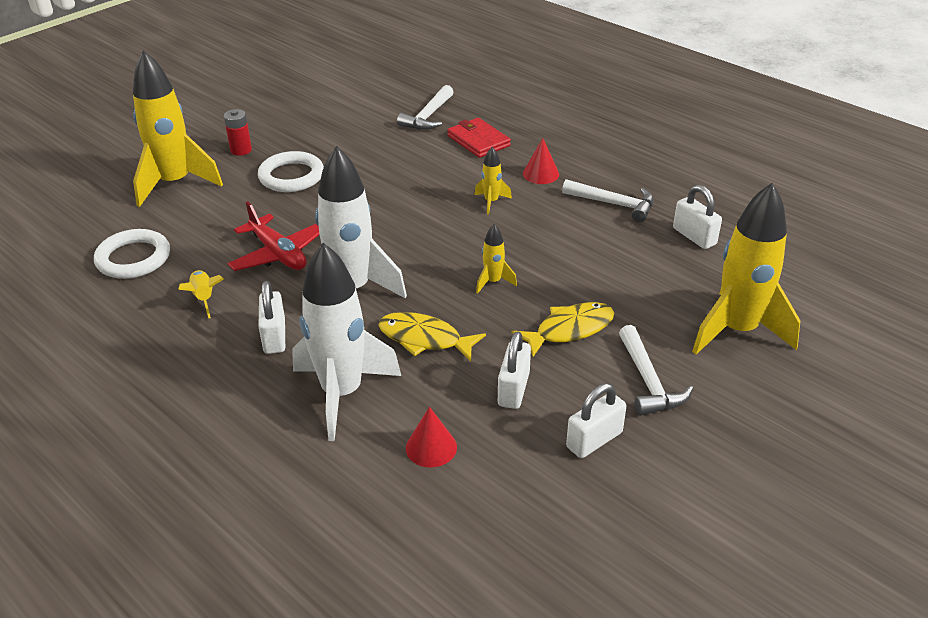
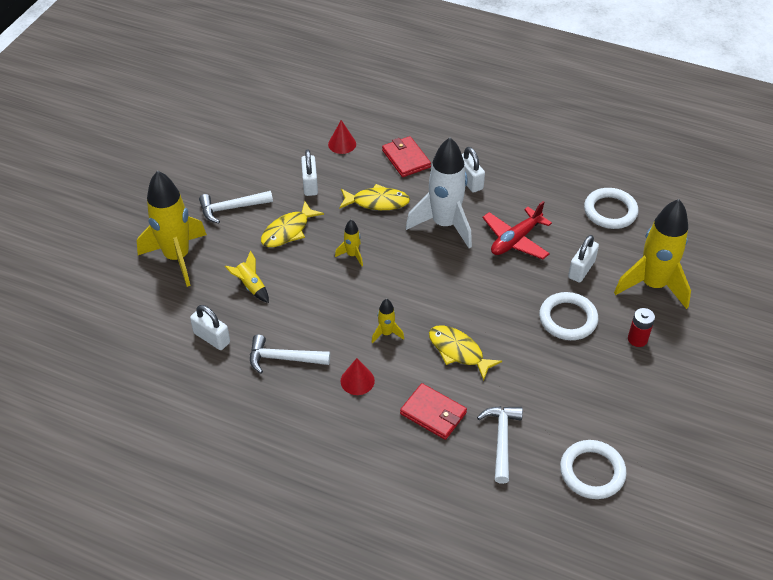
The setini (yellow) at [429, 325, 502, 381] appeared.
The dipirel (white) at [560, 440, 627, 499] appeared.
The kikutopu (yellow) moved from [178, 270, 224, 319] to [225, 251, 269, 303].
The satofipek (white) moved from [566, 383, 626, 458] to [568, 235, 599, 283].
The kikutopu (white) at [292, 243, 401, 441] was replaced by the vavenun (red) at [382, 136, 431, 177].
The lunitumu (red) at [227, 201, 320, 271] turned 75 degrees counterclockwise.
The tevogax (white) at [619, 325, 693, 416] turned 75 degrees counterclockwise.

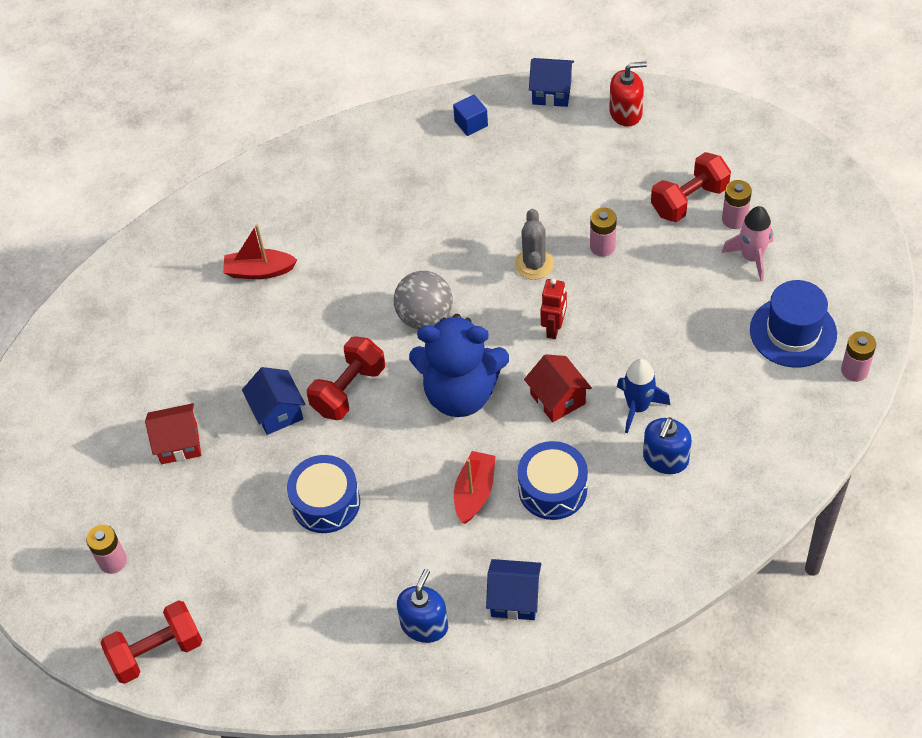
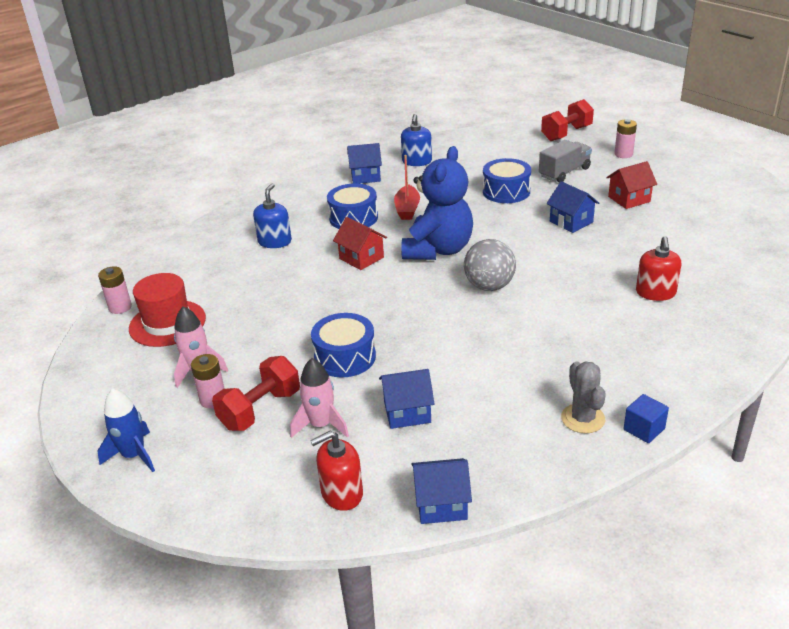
The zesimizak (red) at [307, 336, 385, 420] disappeared.
The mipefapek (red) at [540, 278, 567, 339] disappeared.
The kikutopu (pink) at [290, 358, 349, 438] appeared.
The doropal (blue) at [379, 369, 435, 429] appeared.
The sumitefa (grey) at [539, 140, 592, 183] appeared.
The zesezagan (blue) moved from [453, 95, 488, 136] to [623, 394, 669, 443].
The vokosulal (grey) moved from [515, 209, 554, 280] to [561, 361, 606, 433].
The kikutopu (blue) moved from [617, 359, 670, 434] to [97, 388, 155, 472].
The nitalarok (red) at [223, 224, 297, 279] was replaced by the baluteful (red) at [636, 236, 681, 301].
The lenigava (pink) at [590, 208, 617, 257] was replaced by the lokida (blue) at [311, 313, 376, 377].
The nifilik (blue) at [750, 280, 837, 368] became the nifilik (red) at [129, 273, 206, 347].
The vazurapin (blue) at [409, 314, 509, 417] turned 120 degrees clockwise.

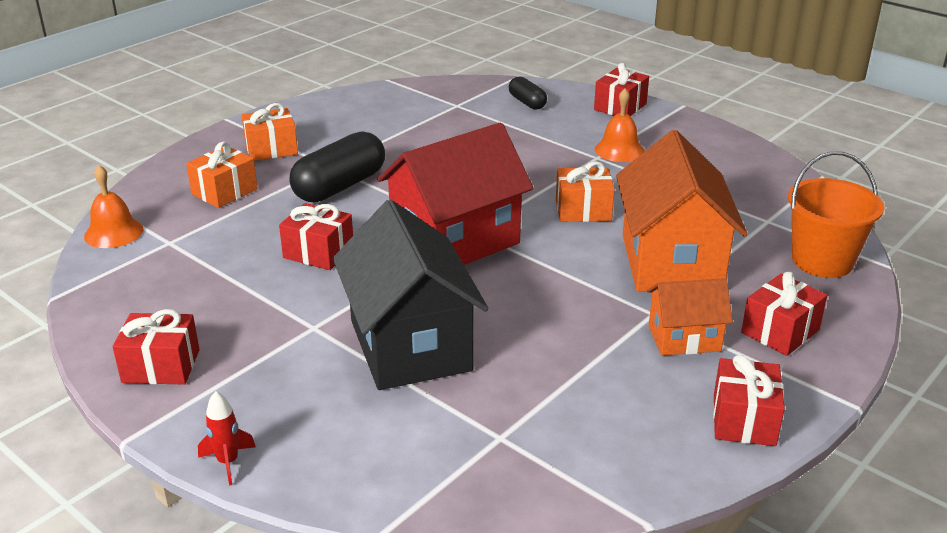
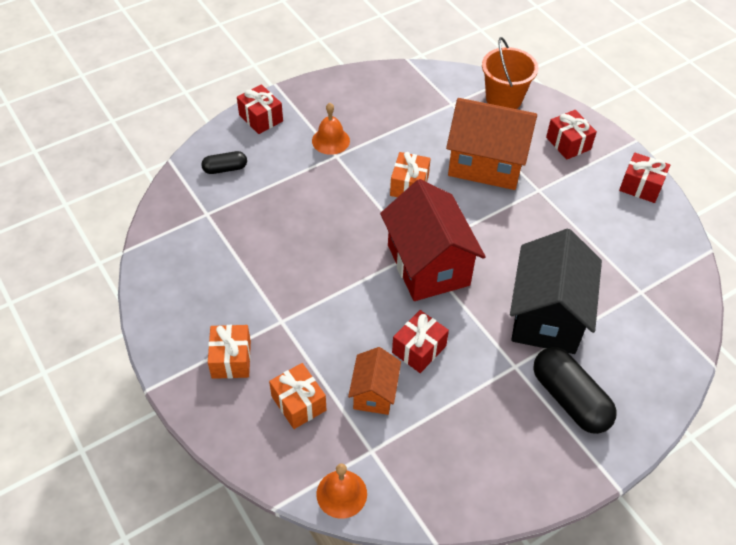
The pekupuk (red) at [113, 309, 200, 384] disappeared.
The kikutopu (red) at [198, 391, 256, 485] disappeared.
The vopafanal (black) moved from [289, 131, 385, 202] to [533, 347, 617, 434].
The doropal (orange) moved from [647, 278, 733, 356] to [348, 347, 401, 415].
The doropal (black) at [333, 200, 488, 390] turned 75 degrees counterclockwise.

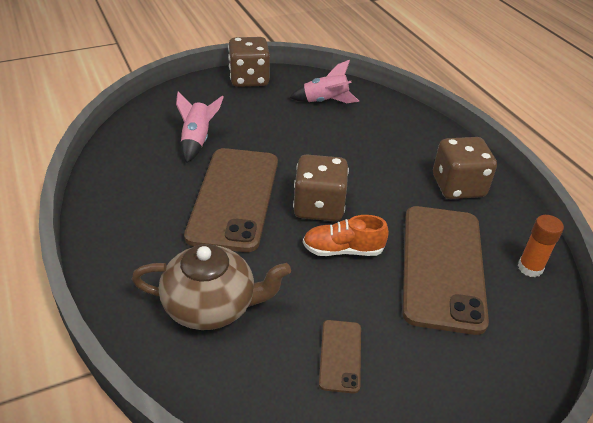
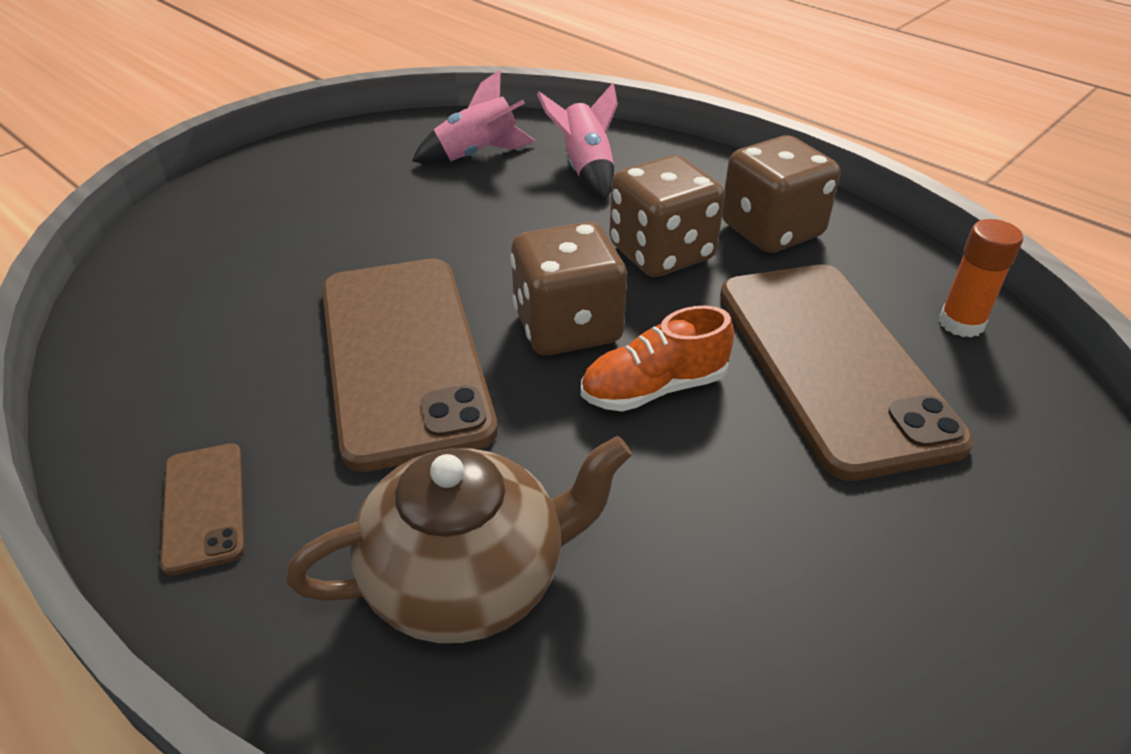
The kikutopu (pink) moved from [176, 91, 224, 163] to [537, 83, 618, 199].
The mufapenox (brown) moved from [228, 37, 270, 87] to [609, 155, 725, 277].
The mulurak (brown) moved from [319, 320, 361, 394] to [160, 443, 245, 575].

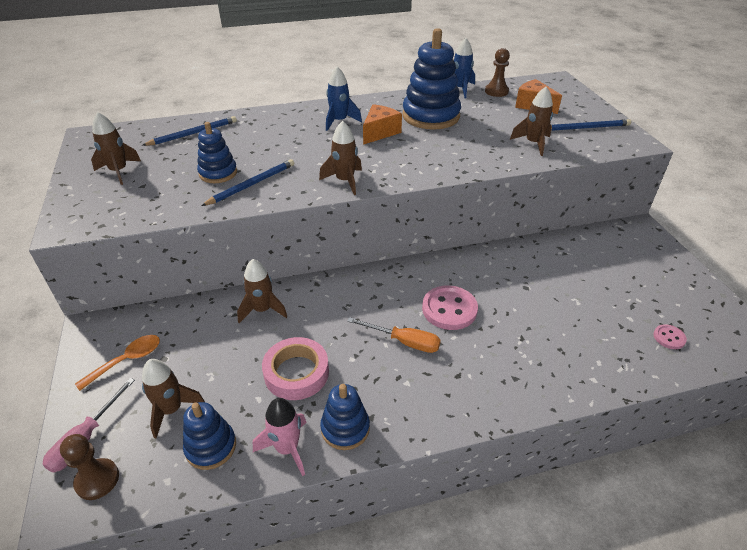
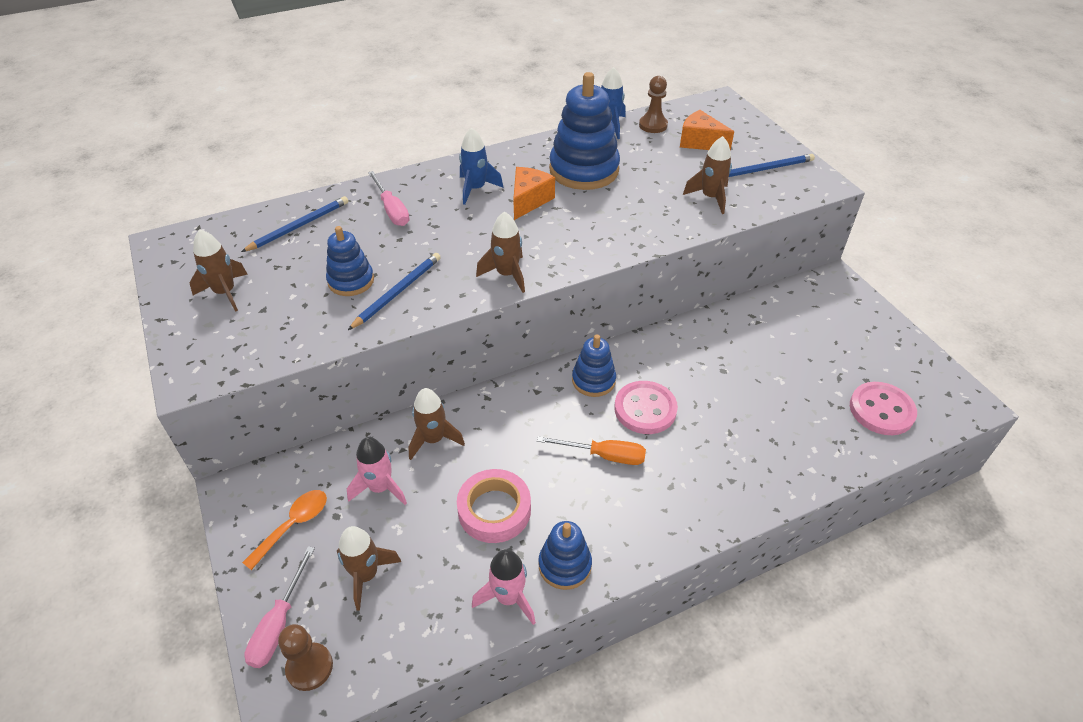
The kikutopu (pink) at [347, 437, 407, 505] appeared.
The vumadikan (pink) at [368, 171, 409, 226] appeared.
The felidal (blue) moved from [183, 402, 236, 470] to [572, 335, 616, 397].
The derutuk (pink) at [654, 324, 687, 349] changed to 1.95 times the size.

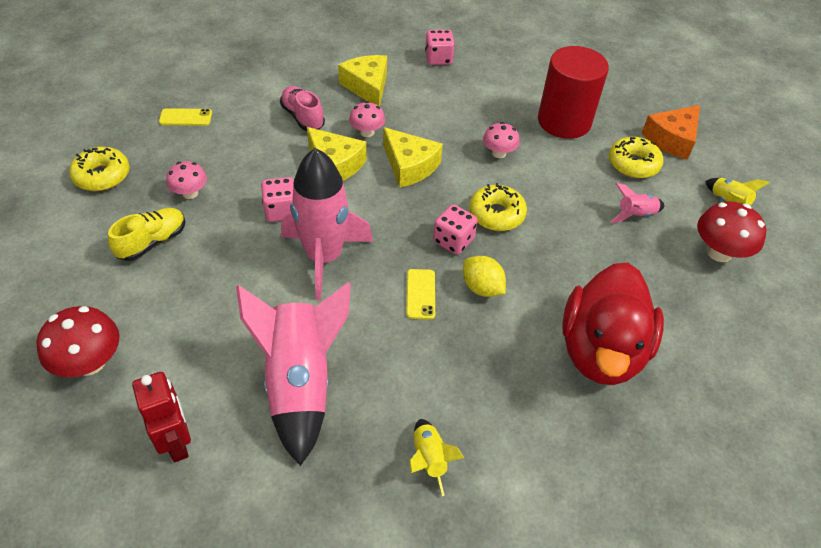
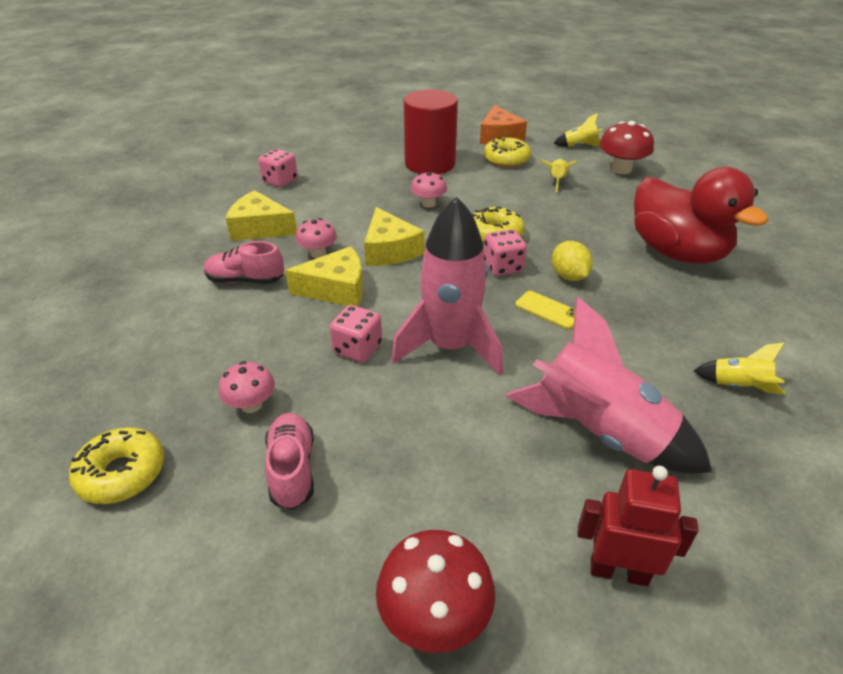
The mulurak (yellow) at [159, 108, 212, 126] disappeared.
The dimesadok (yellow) at [108, 208, 186, 261] became the dimesadok (pink) at [265, 413, 314, 510].
The kikutopu (pink) at [611, 183, 665, 223] became the kikutopu (yellow) at [540, 158, 577, 192].
The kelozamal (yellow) at [383, 127, 443, 188] turned 75 degrees clockwise.
The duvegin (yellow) at [463, 256, 506, 297] turned 75 degrees clockwise.

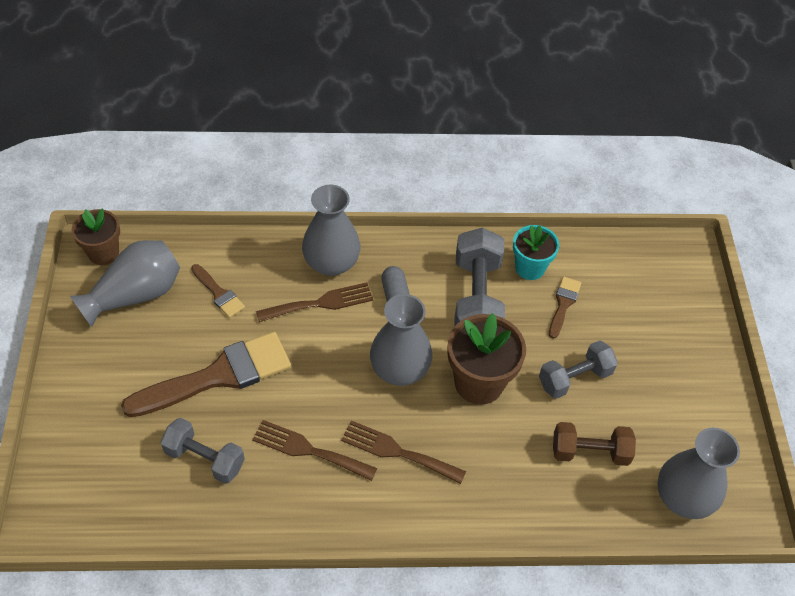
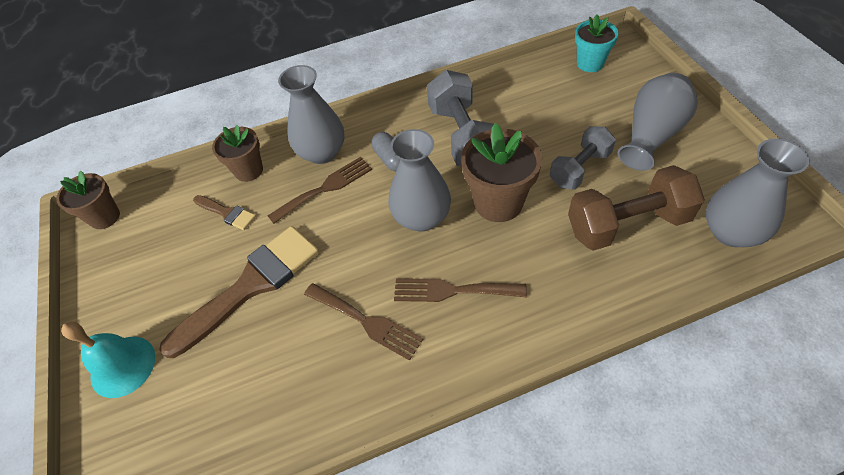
The zesimizak (grey) at [160, 418, 245, 484] disappeared.
The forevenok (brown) at [549, 277, 581, 339] disappeared.
The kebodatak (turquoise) at [61, 322, 155, 398] appeared.
The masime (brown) at [212, 125, 263, 182] appeared.
The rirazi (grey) moved from [70, 240, 180, 327] to [617, 73, 698, 171].
The masime (turquoise) moved from [513, 225, 559, 280] to [575, 14, 619, 72].
The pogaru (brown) at [252, 420, 377, 481] turned 150 degrees counterclockwise.
The zesimizak (brown) at [553, 422, 636, 466] changed to 1.53 times the size.

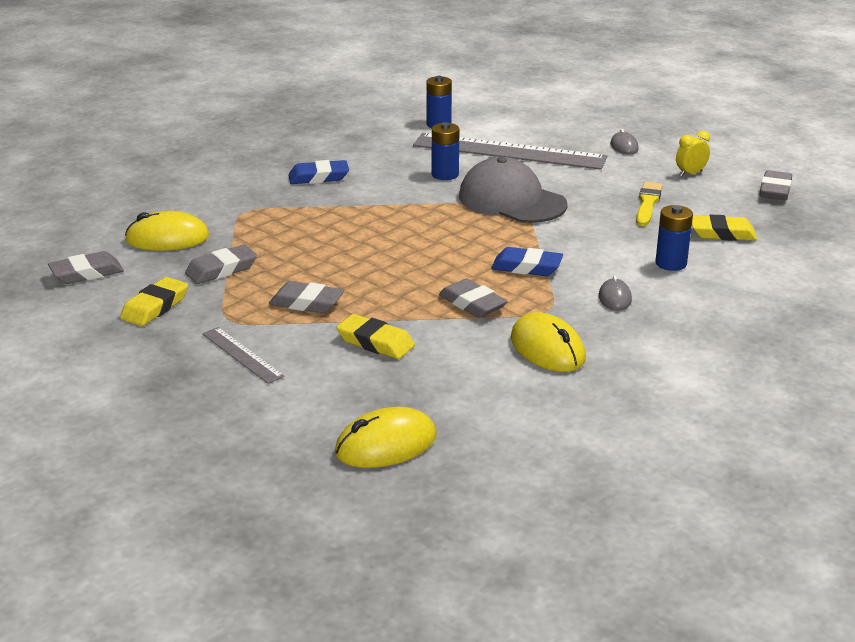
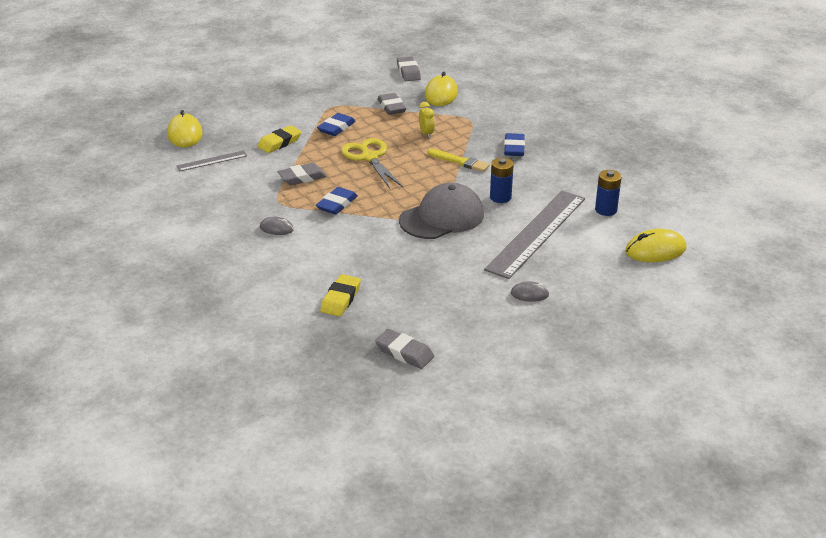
The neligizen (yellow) at [120, 277, 188, 326] disappeared.
The lenigava (blue) at [656, 205, 693, 271] disappeared.
The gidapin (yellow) at [341, 138, 403, 189] appeared.
The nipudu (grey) moved from [202, 327, 285, 384] to [176, 150, 247, 172].
The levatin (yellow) moved from [511, 312, 586, 372] to [625, 229, 686, 262].
The forevenok (yellow) moved from [636, 182, 663, 226] to [428, 149, 490, 172].
The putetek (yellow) moved from [676, 131, 710, 177] to [419, 102, 435, 138].
The neligizen (grey) at [269, 281, 344, 313] became the neligizen (blue) at [317, 113, 356, 136].

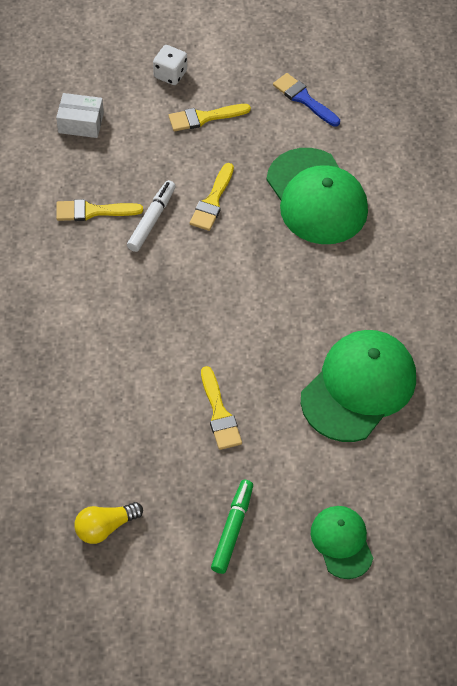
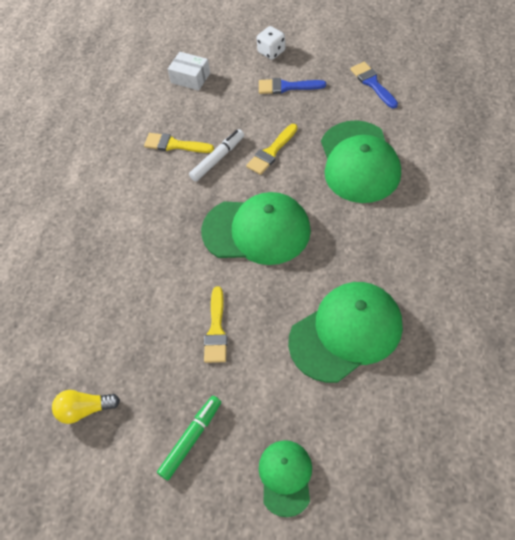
The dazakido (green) at [201, 192, 311, 265] appeared.
The forevenok (yellow) at [169, 104, 251, 131] became the forevenok (blue) at [259, 78, 326, 94].

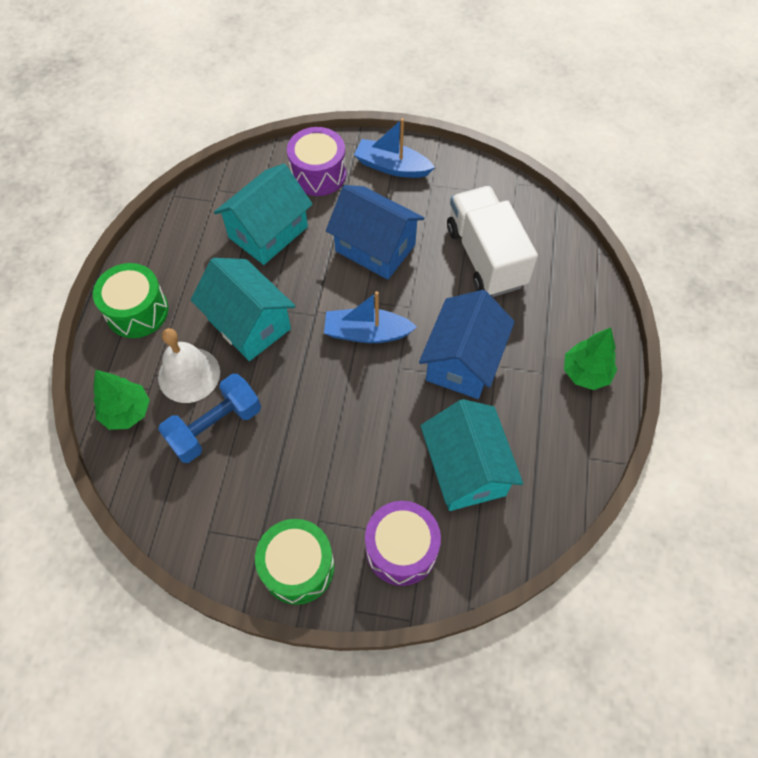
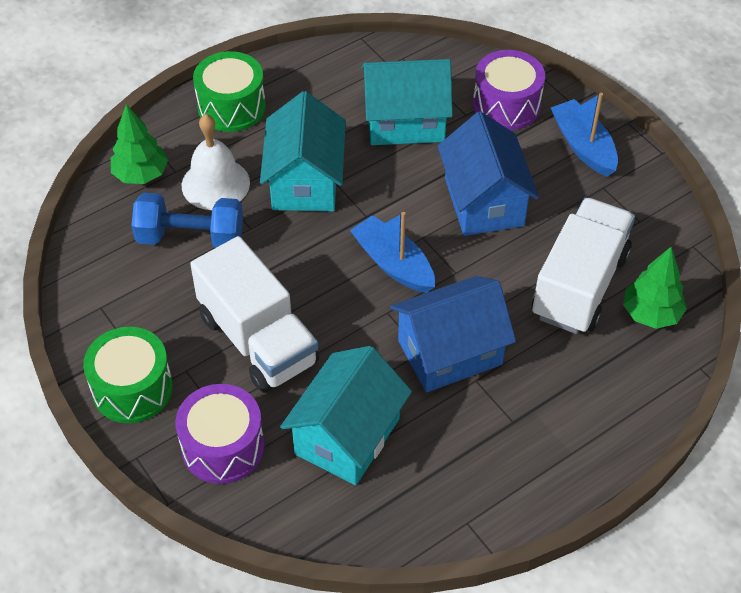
The sumitefa (white) at [190, 236, 319, 393] appeared.
The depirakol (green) moved from [564, 328, 617, 390] to [623, 247, 687, 329].

